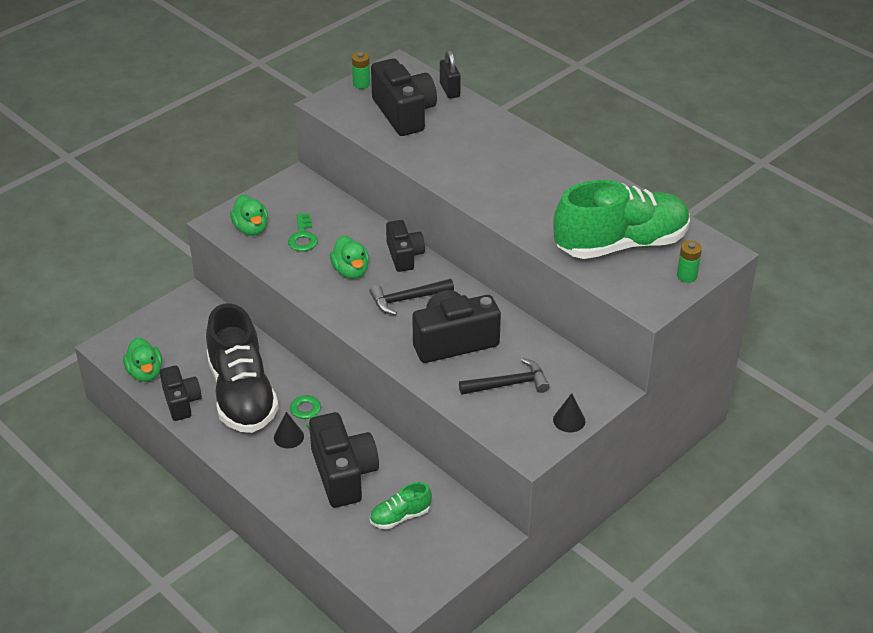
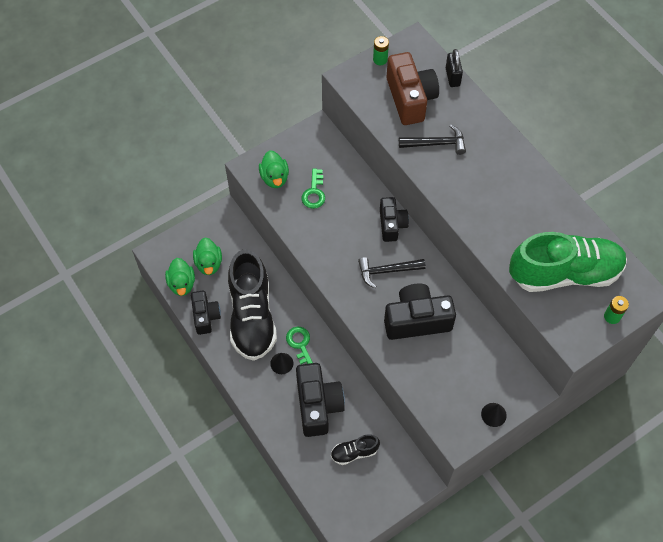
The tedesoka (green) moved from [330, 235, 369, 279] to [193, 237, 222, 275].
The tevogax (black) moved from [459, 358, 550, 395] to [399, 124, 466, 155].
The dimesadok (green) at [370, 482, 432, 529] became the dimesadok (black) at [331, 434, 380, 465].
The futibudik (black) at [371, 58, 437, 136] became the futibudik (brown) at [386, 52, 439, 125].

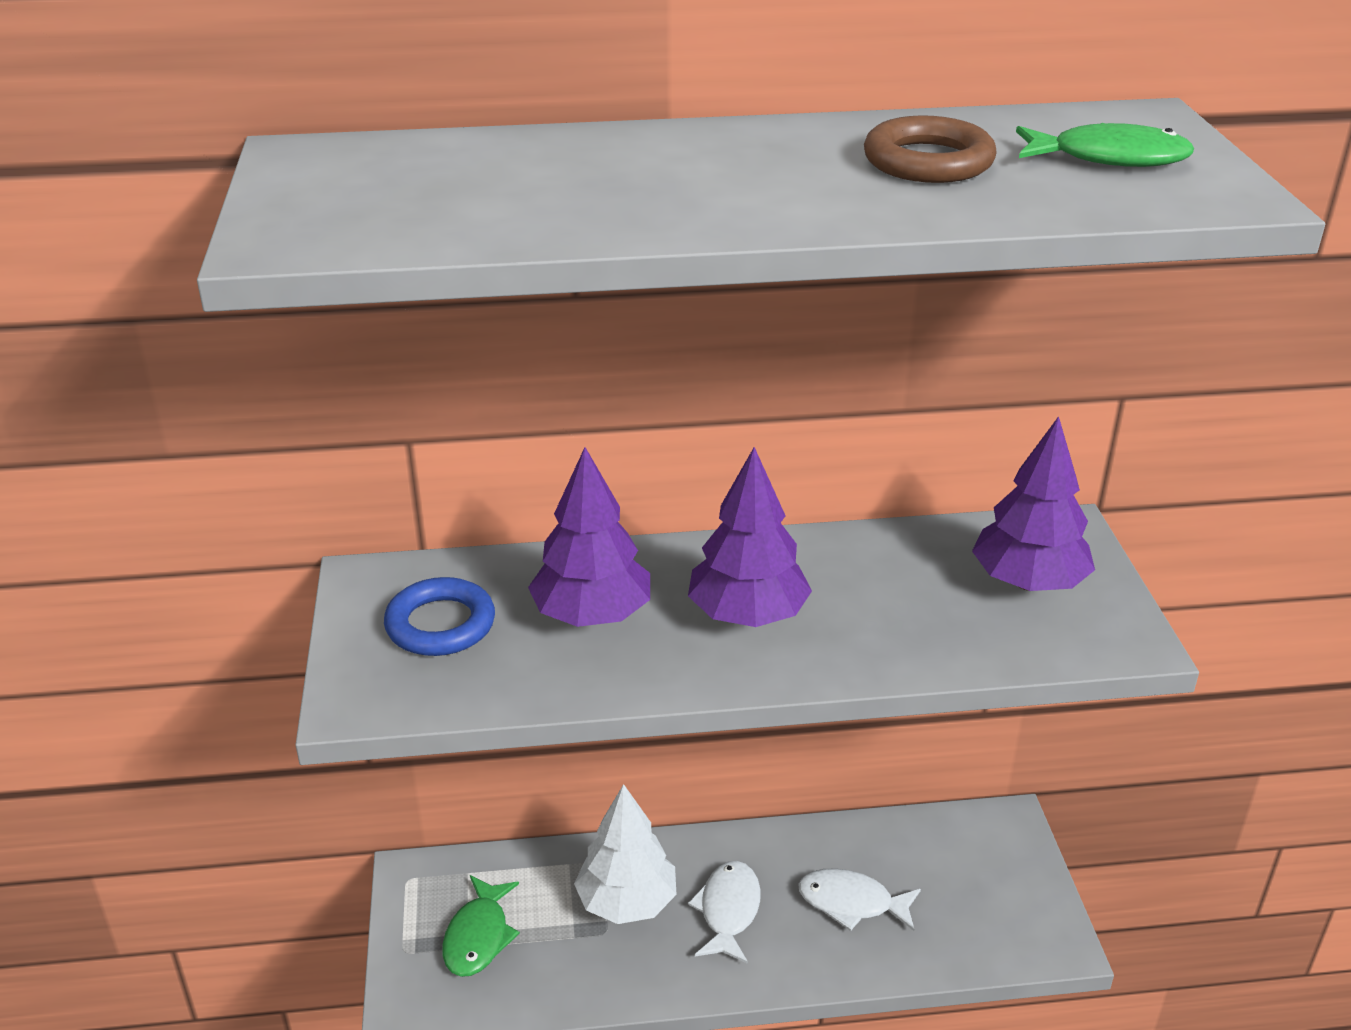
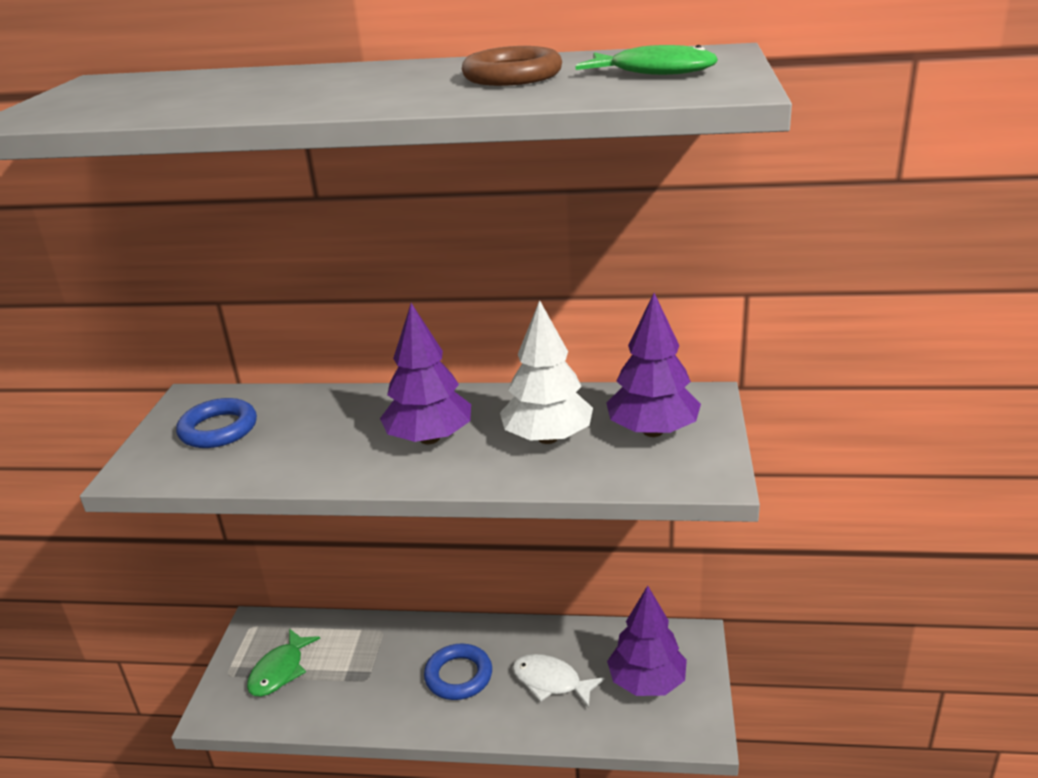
The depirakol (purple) moved from [528, 447, 650, 627] to [607, 585, 687, 696].
The depirakol (white) moved from [574, 784, 677, 924] to [500, 300, 593, 444].
The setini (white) at [688, 861, 761, 964] was replaced by the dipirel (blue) at [424, 643, 492, 700].

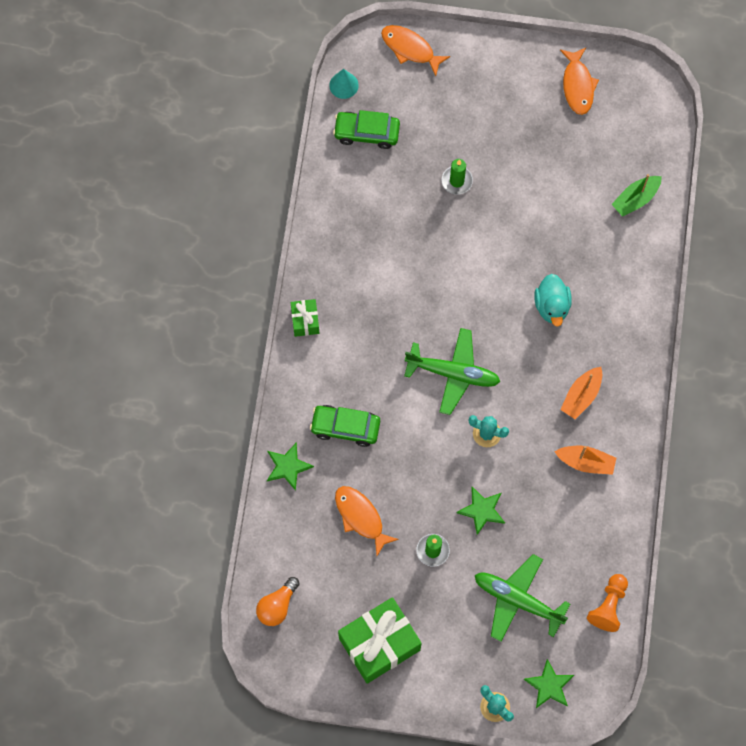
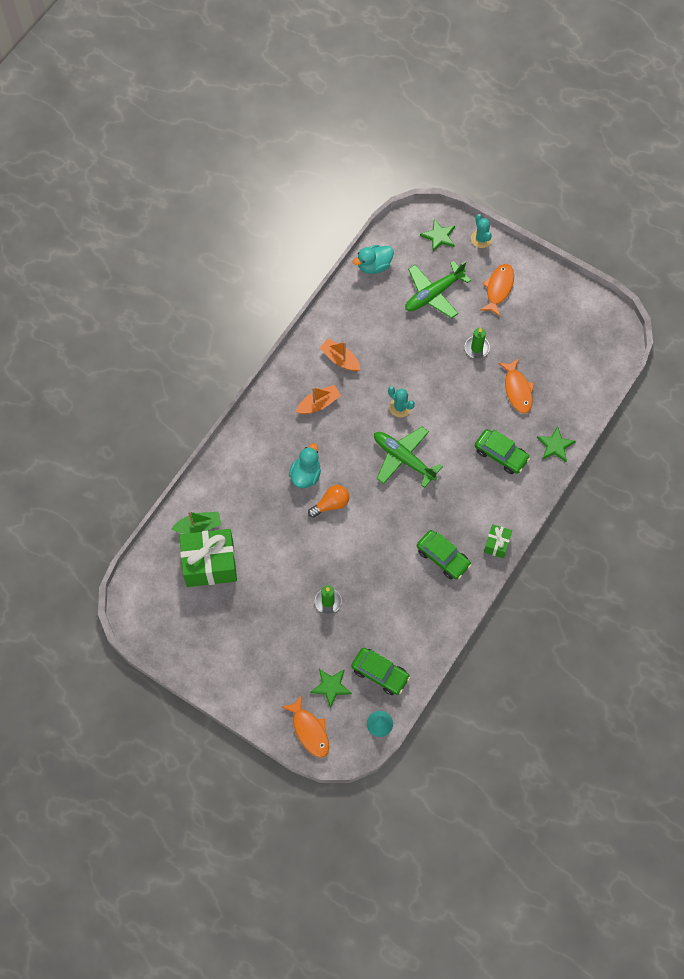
The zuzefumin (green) at [417, 530, 471, 580] appeared.
The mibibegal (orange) moved from [256, 577, 300, 626] to [308, 485, 349, 518].
The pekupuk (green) moved from [338, 597, 422, 684] to [179, 529, 237, 587].
The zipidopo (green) moved from [456, 487, 505, 535] to [310, 669, 352, 708].
The setini (orange) moved from [560, 48, 599, 115] to [480, 264, 514, 316].
The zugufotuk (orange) at [587, 574, 628, 632] was replaced by the tedesoka (turquoise) at [353, 245, 394, 274].
The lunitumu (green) at [475, 554, 570, 642] turned 90 degrees clockwise.

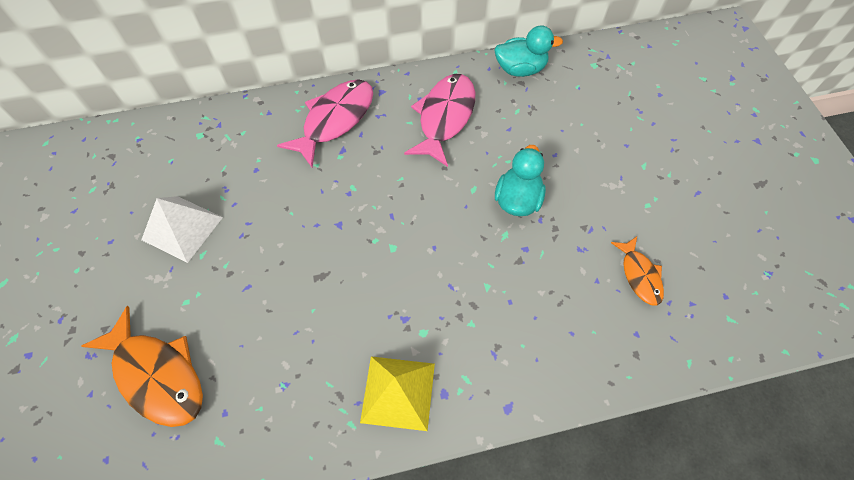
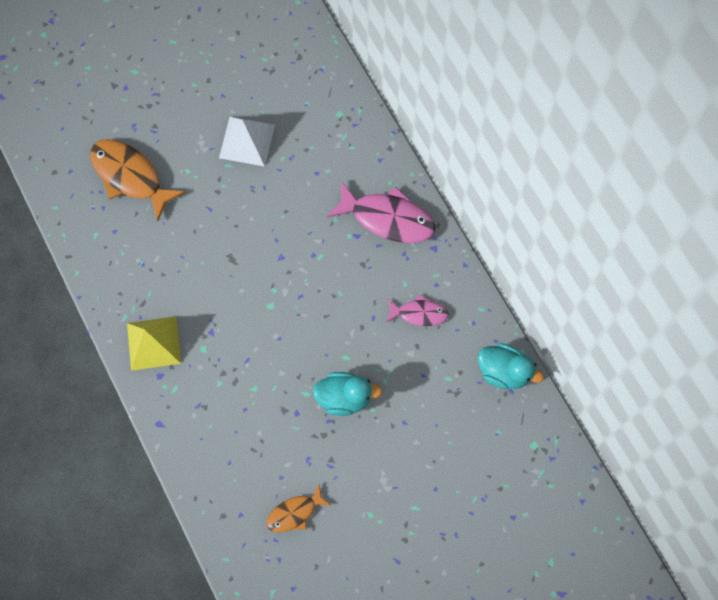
The setini (orange) at [82, 306, 203, 427] turned 105 degrees clockwise.
The tedesoka (turquoise) at [494, 25, 563, 77] turned 45 degrees counterclockwise.
The setini (pink) at [404, 74, 475, 167] changed to 0.57 times the size.

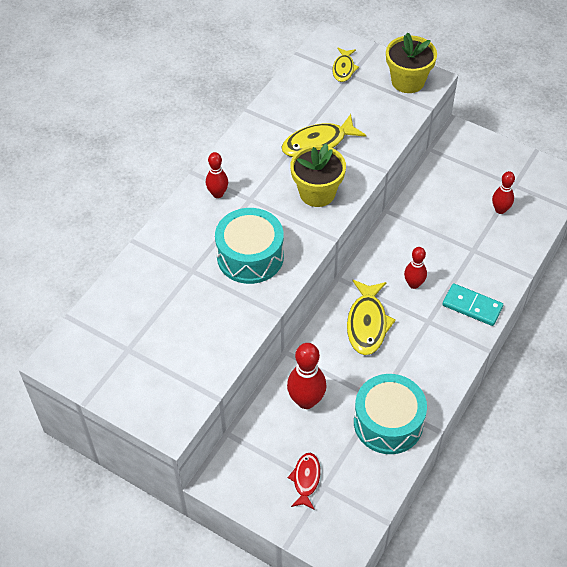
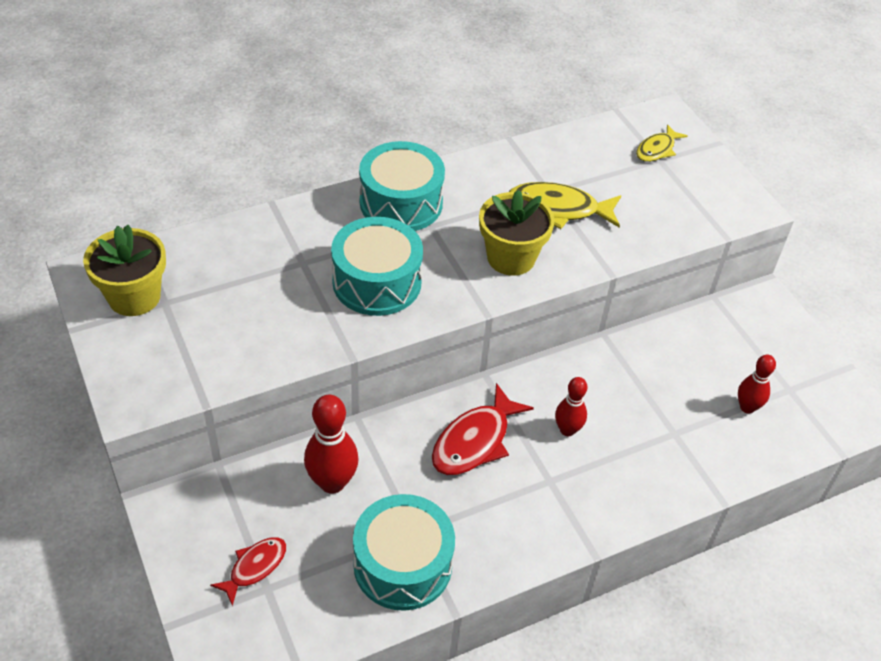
The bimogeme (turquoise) at [442, 283, 503, 326] disappeared.
The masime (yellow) moved from [386, 32, 437, 93] to [83, 225, 166, 316].
The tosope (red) at [206, 152, 228, 198] was replaced by the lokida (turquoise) at [359, 141, 445, 231].
The setini (yellow) at [347, 280, 396, 355] became the setini (red) at [432, 383, 534, 475].

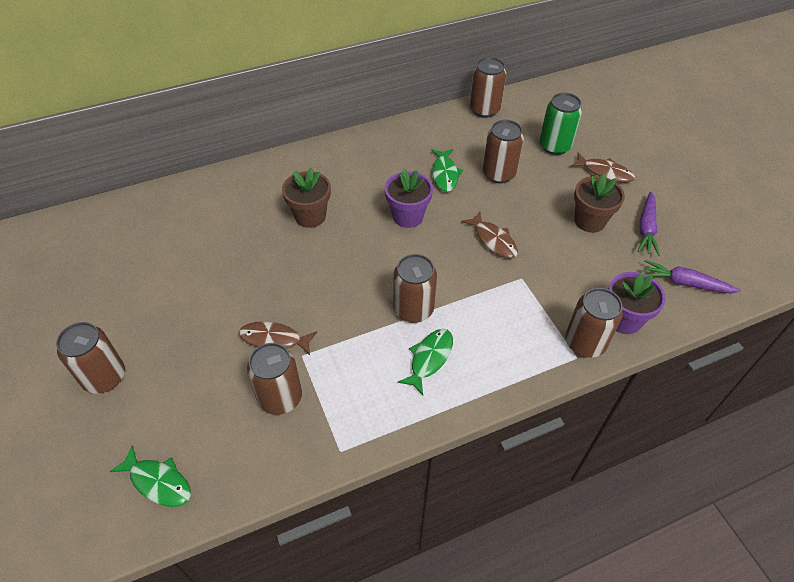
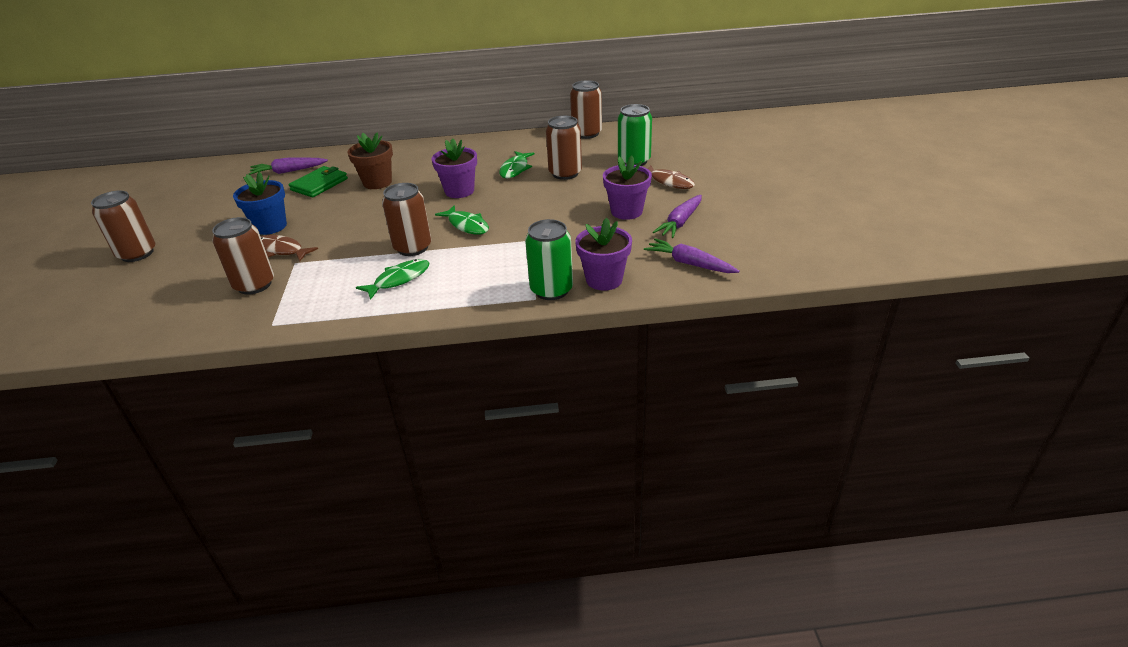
The setini (brown) at [461, 212, 518, 259] disappeared.
The masime (blue) at [233, 171, 287, 235] appeared.
The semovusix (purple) at [249, 157, 328, 175] appeared.
The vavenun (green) at [289, 166, 348, 197] appeared.
The setini (green) moved from [109, 446, 191, 507] to [435, 205, 489, 234].
The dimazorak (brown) at [565, 288, 623, 358] became the dimazorak (green) at [525, 219, 573, 300].
The masime (brown) at [574, 173, 625, 233] became the masime (purple) at [603, 156, 652, 220].

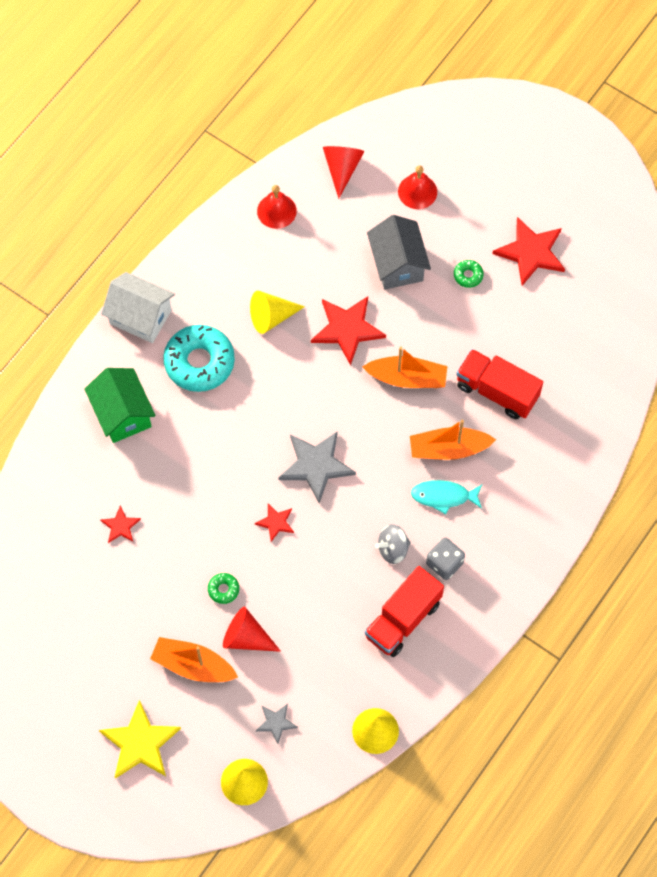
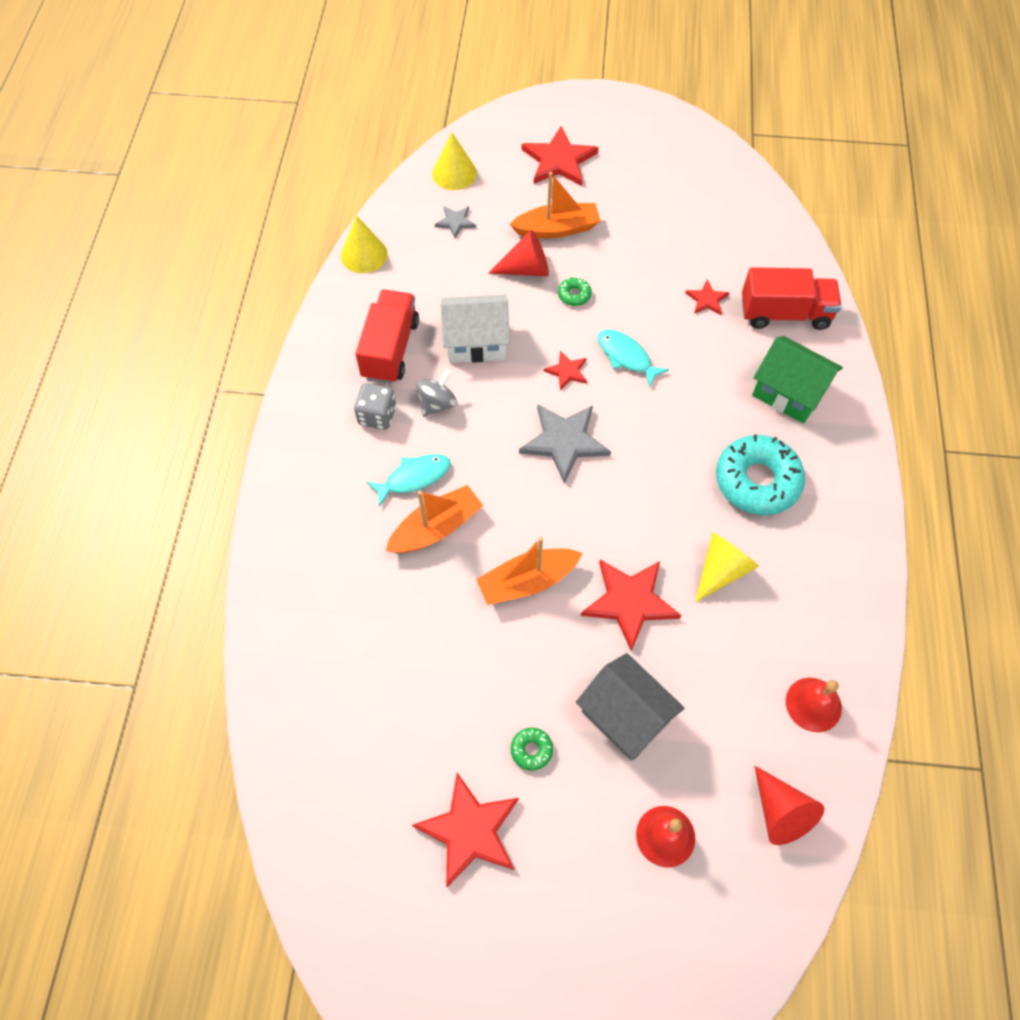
The setini (turquoise) at [598, 330, 669, 387] appeared.
The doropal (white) moved from [101, 272, 175, 343] to [440, 294, 510, 363].
The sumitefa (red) moved from [456, 349, 543, 419] to [742, 267, 842, 330].
The zipidopo (yellow) at [99, 700, 181, 779] became the zipidopo (red) at [521, 126, 599, 186].

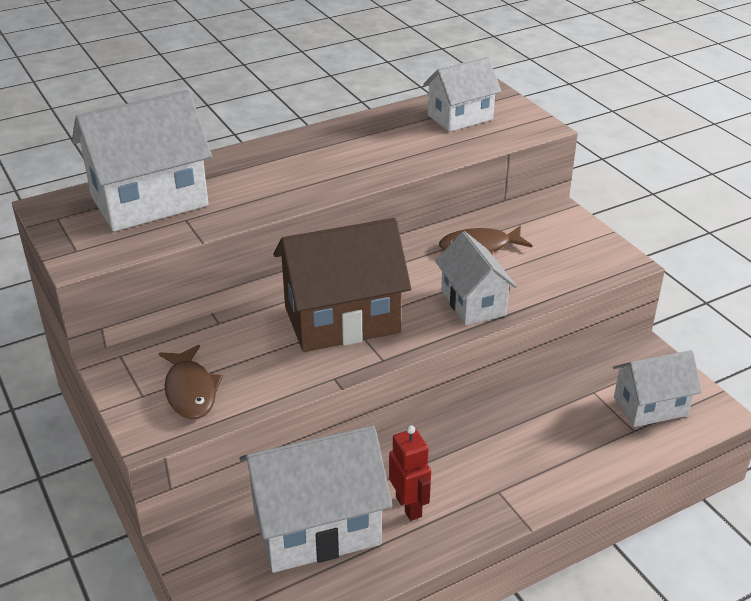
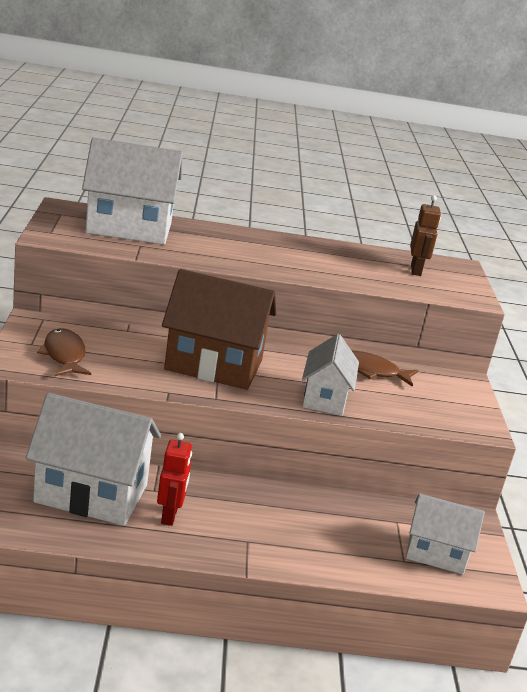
The doropal (white) at [423, 57, 502, 132] was replaced by the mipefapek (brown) at [410, 195, 441, 276].
The setini (brown) at [158, 345, 223, 419] turned 150 degrees clockwise.

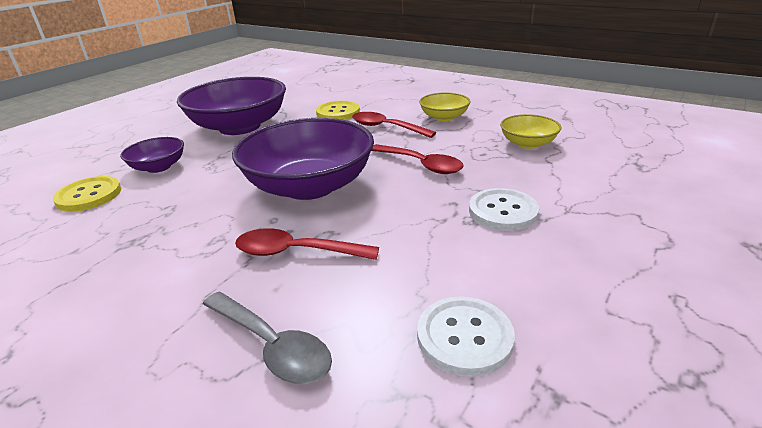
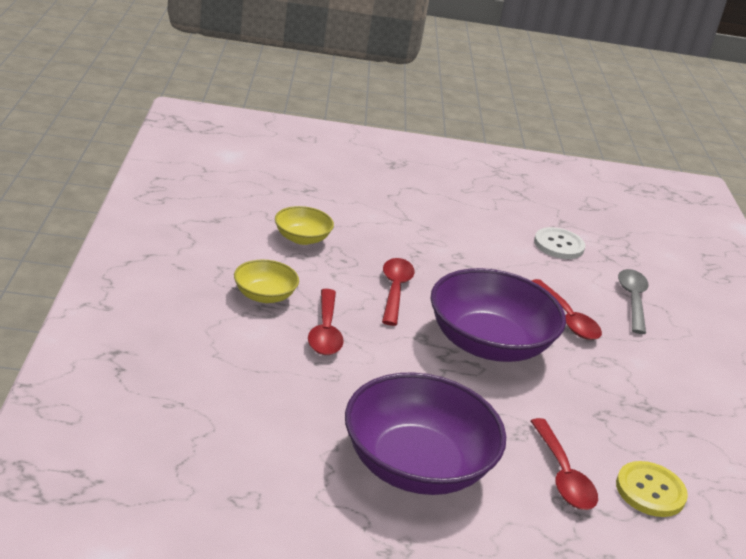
The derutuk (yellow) at [316, 101, 360, 120] disappeared.
The derutuk (white) at [469, 188, 539, 231] disappeared.
The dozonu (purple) at [120, 137, 184, 173] was replaced by the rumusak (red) at [531, 418, 598, 510].

